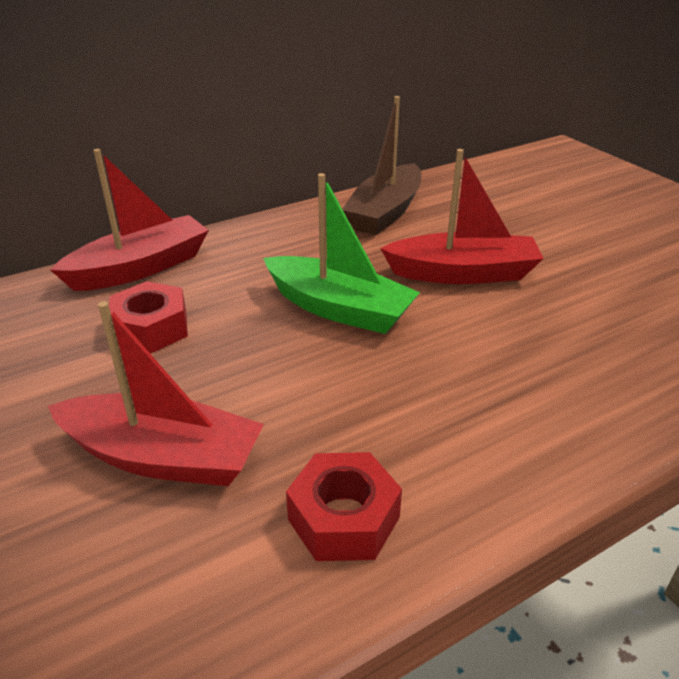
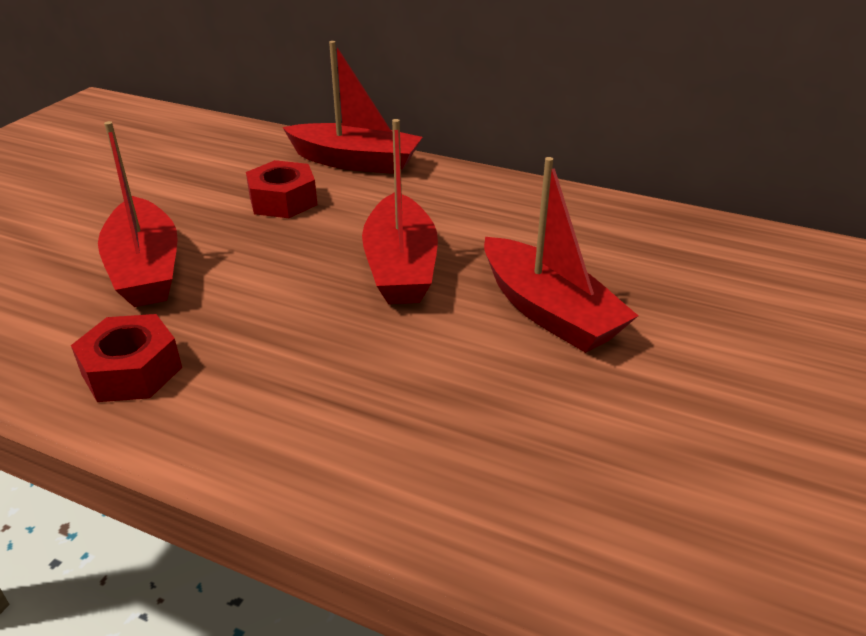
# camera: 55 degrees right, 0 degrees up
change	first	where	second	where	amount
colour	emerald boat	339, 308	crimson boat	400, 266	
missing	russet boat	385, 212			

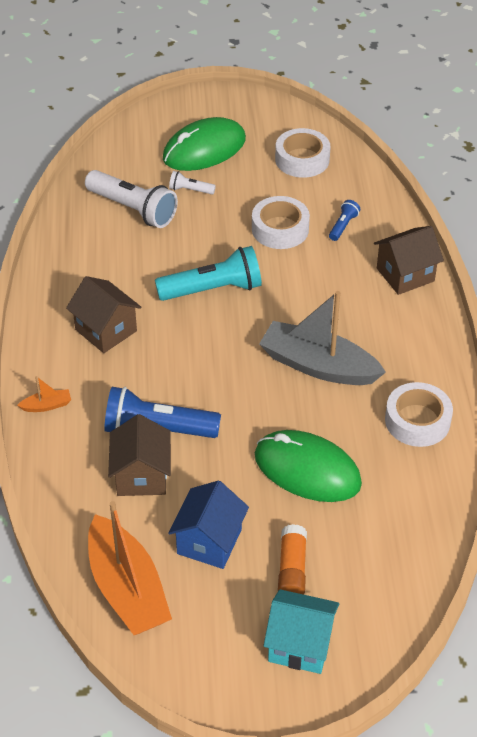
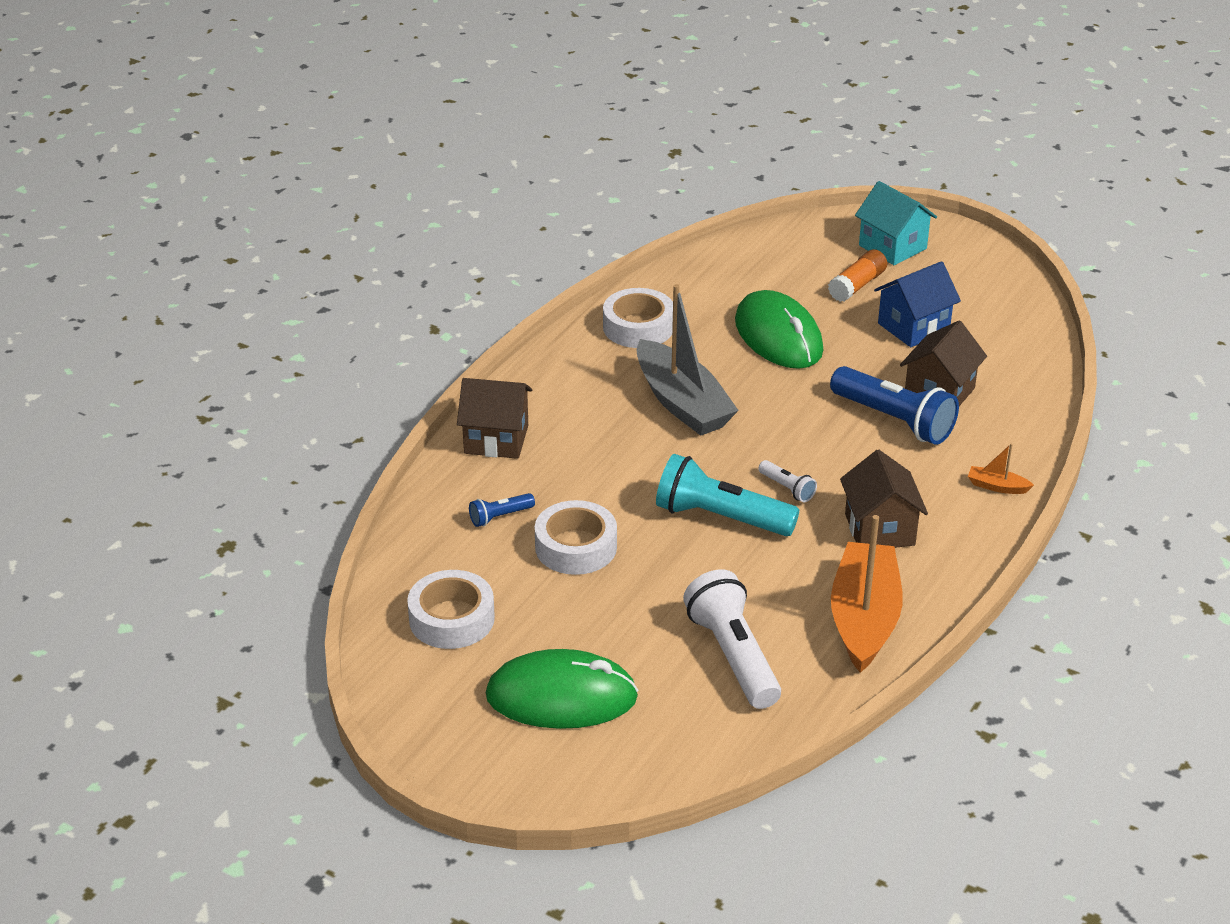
# camera: 145 degrees left, 10 degrees down
change	first	where	second	where	amount
relocated	snow-white torch	190, 190		787, 488	
relocated	bright orange boat	127, 588		864, 619	

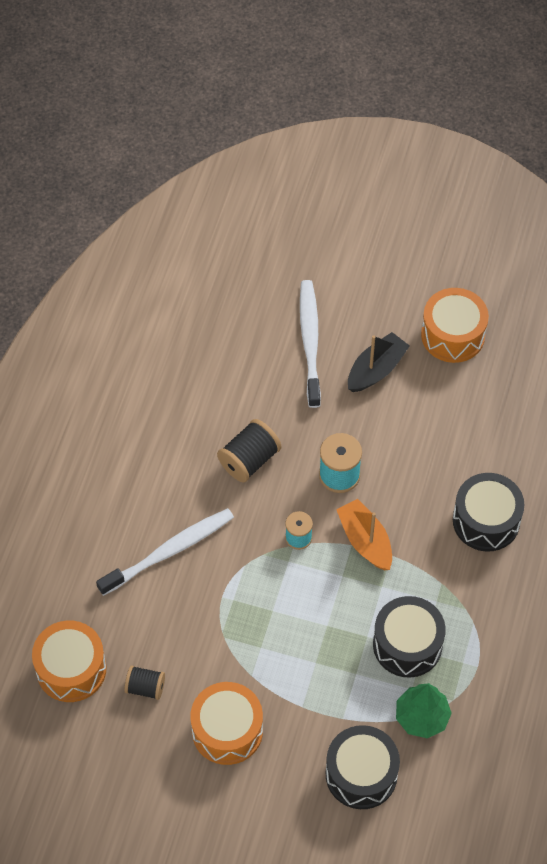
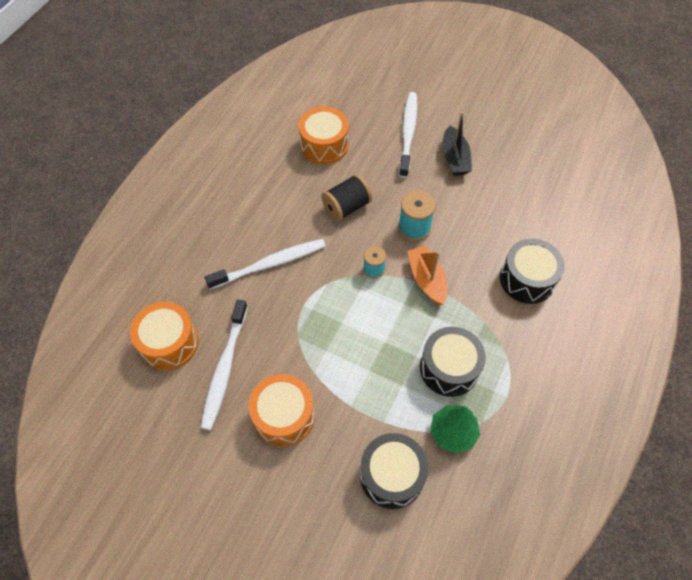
# camera: 10 degrees right, 0 degrees up
change	first	where	second	where	amount
exchanged	black spool	145, 687	snow-white toothbrush	225, 368	
relocated	bright orange drum	453, 335		324, 145	
spun	black boat	376, 369		454, 158	120 degrees clockwise

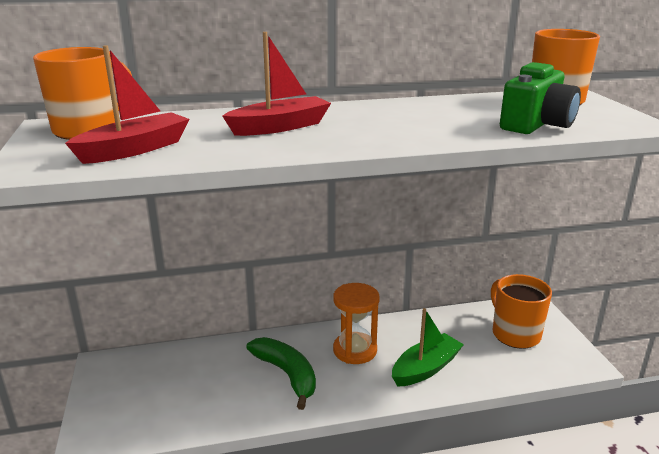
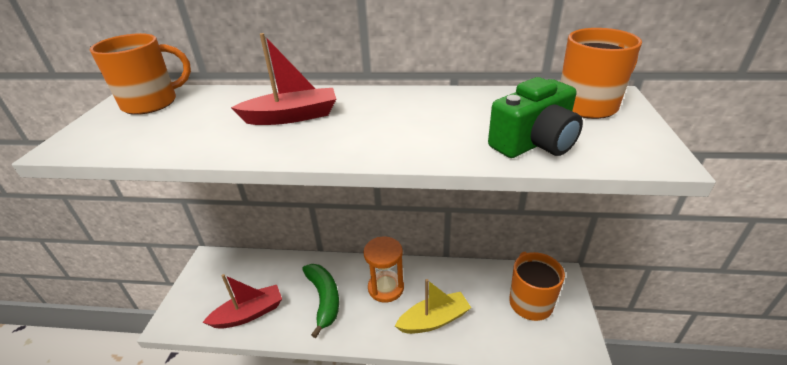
# camera: 20 degrees right, 10 degrees up
change	first	where	second	where	amount
relocated	crimson boat	134, 149		249, 314	
colour	emerald boat	425, 368	golden boat	434, 320	

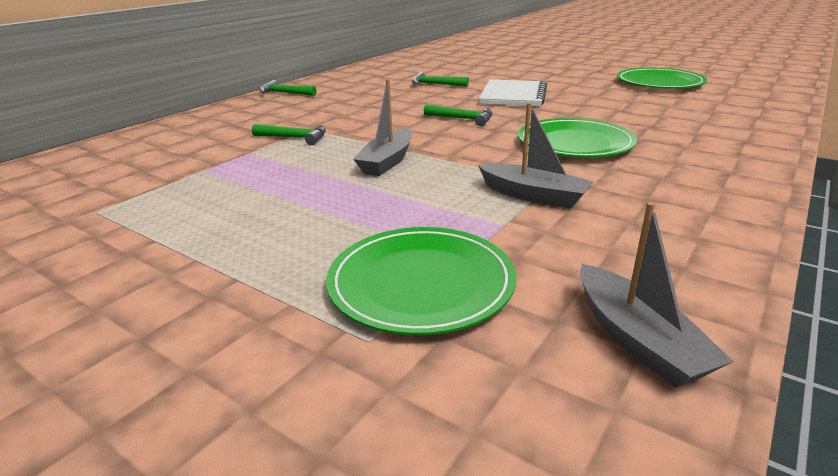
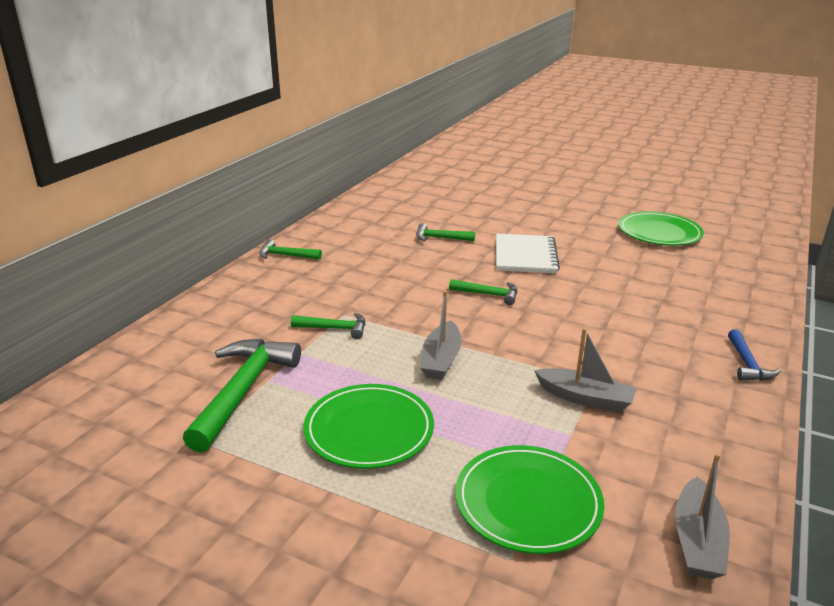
# camera: 10 degrees left, 0 degrees up
change	first	where	second	where	amount
appeared			emerald hammer	243, 391	
relocated	emerald plate	575, 143		369, 429	
spun	grey boat	637, 339		697, 541	45 degrees clockwise
appeared			royal blue hammer	747, 364	

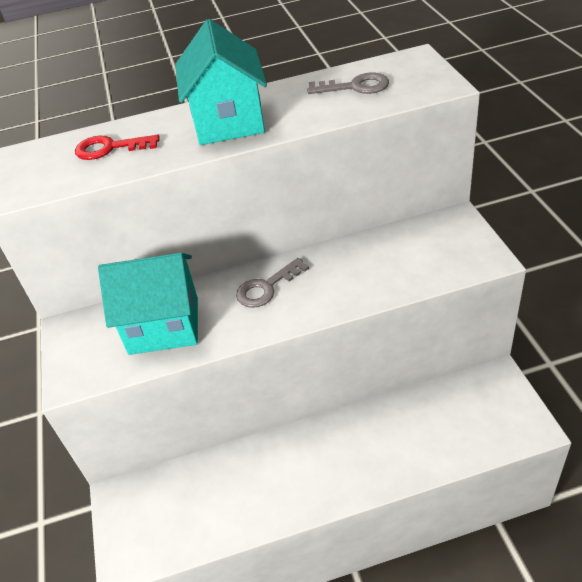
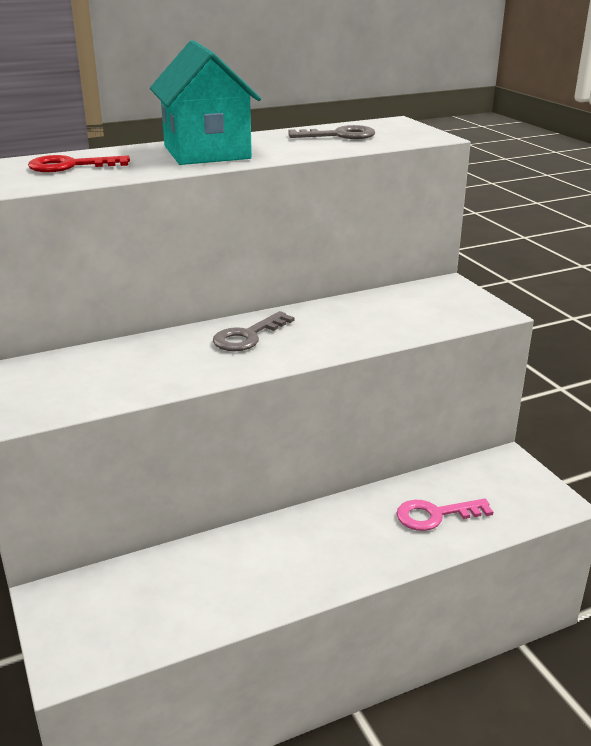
# camera: 15 degrees left, 15 degrees down
change	first	where	second	where	amount
appeared			rose-pink door key	435, 515	
missing	aqua cottage	164, 325			

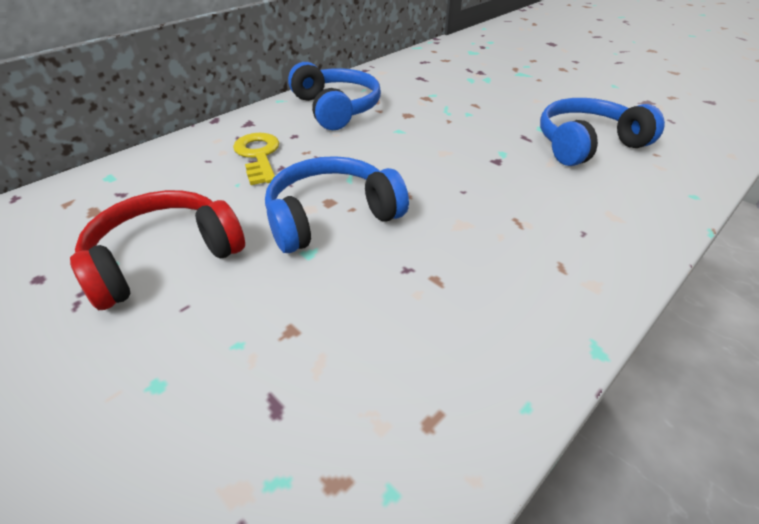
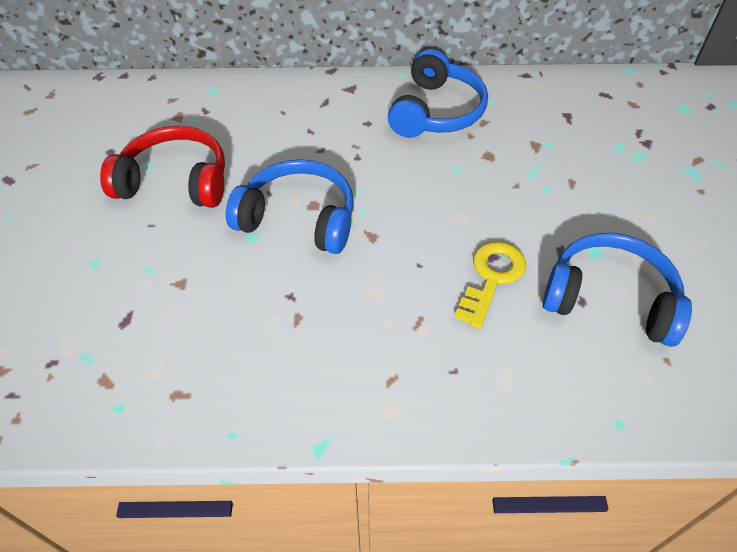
# camera: 45 degrees right, 10 degrees up
change	first	where	second	where	amount
relocated	golden door key	258, 156		491, 278	

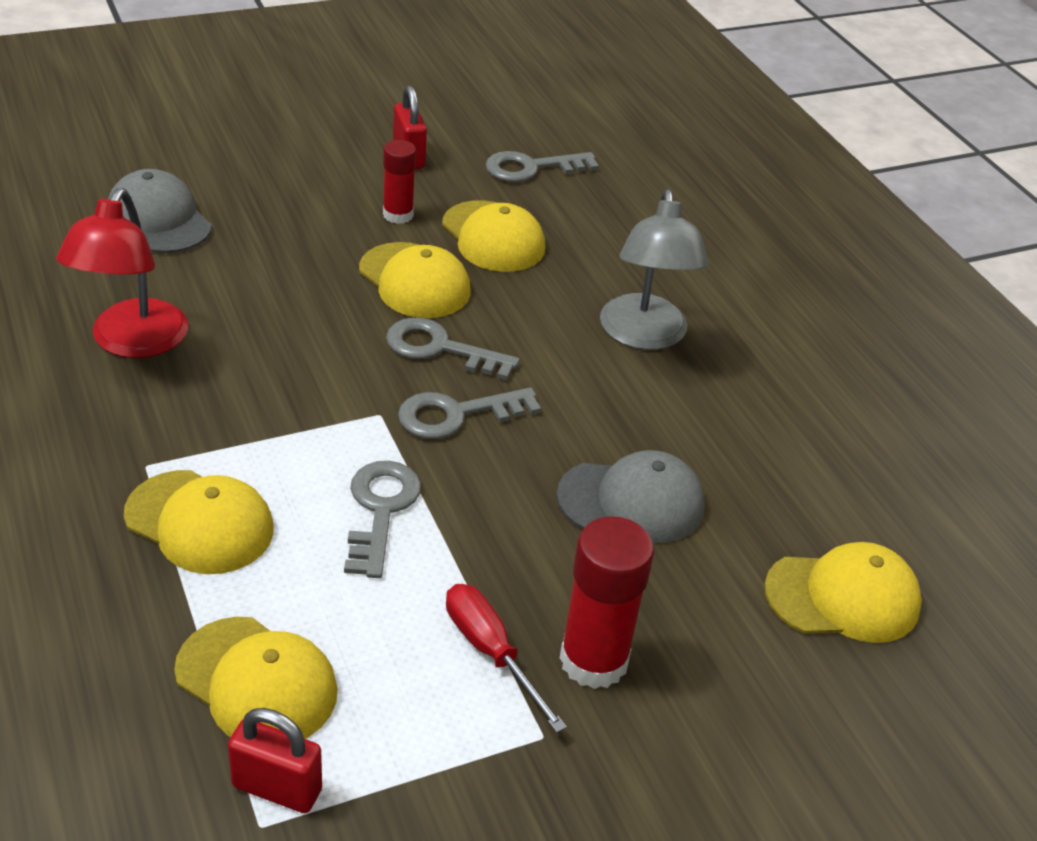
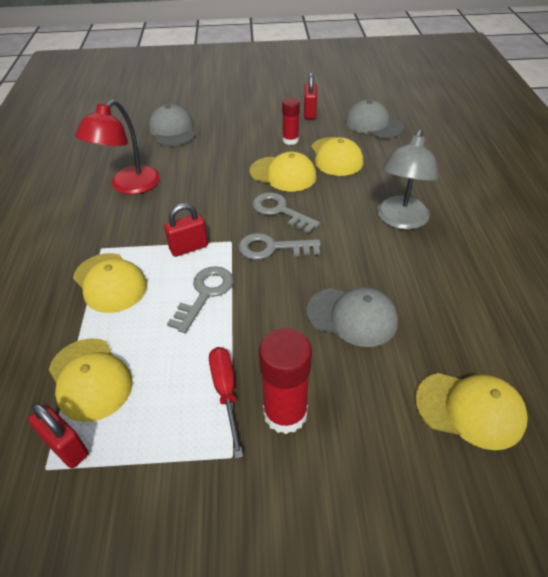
# camera: 25 degrees right, 5 degrees up
change	first	where	second	where	amount
appeared			crimson lock	189, 248	
spun	golden peaked cap	414, 281		283, 174	45 degrees counterclockwise
exchanged	grey door key	532, 168	grey peaked cap	373, 124	

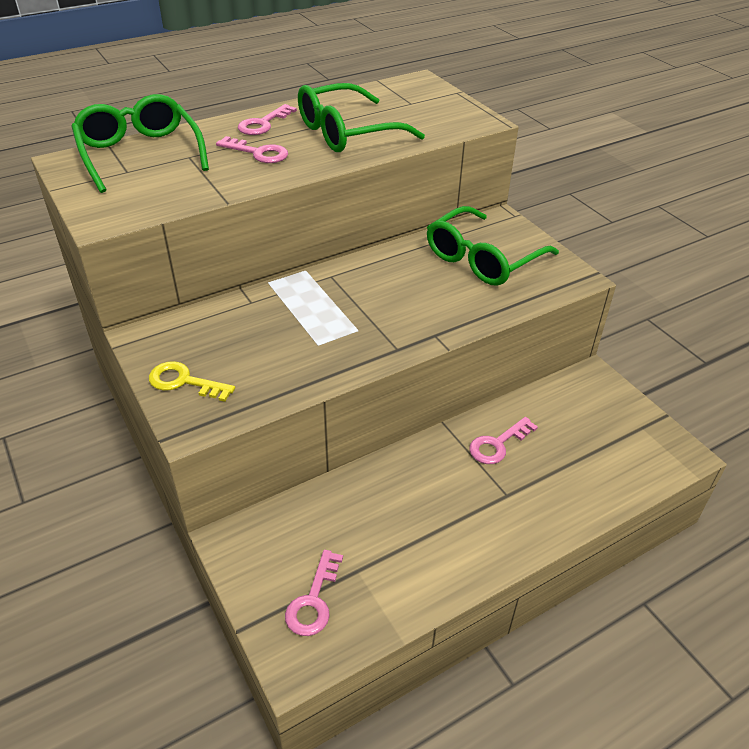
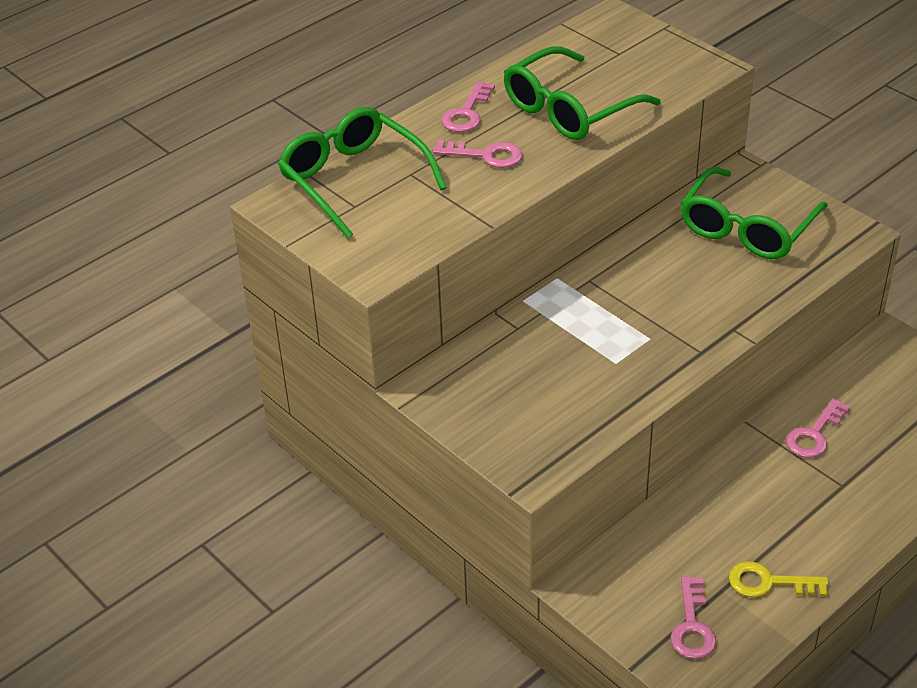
# camera: 10 degrees left, 0 degrees up
change	first	where	second	where	amount
relocated	golden door key	184, 382		769, 582	

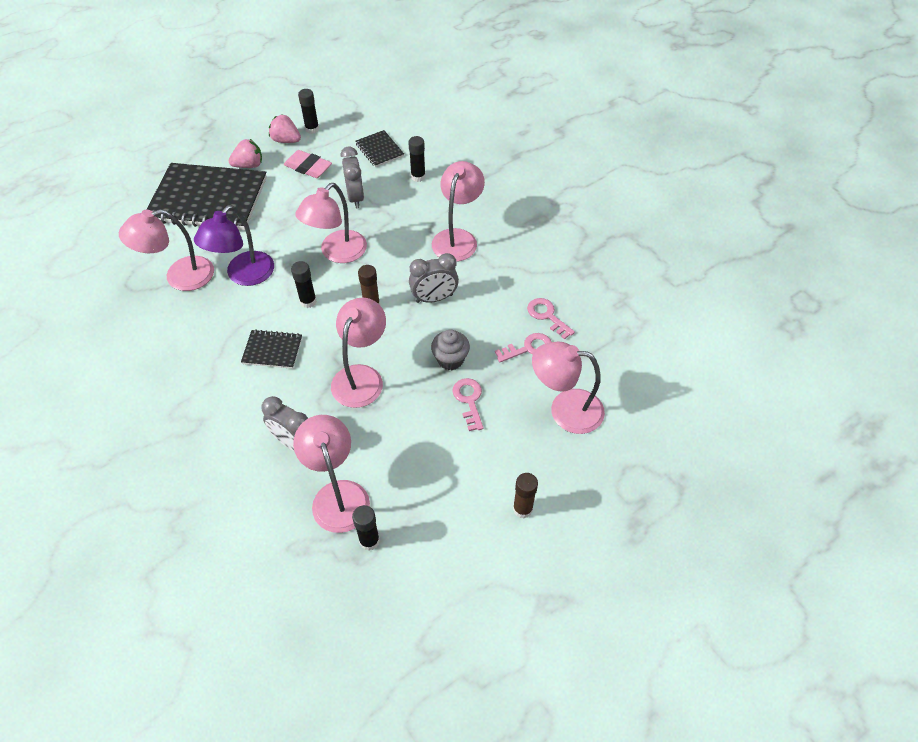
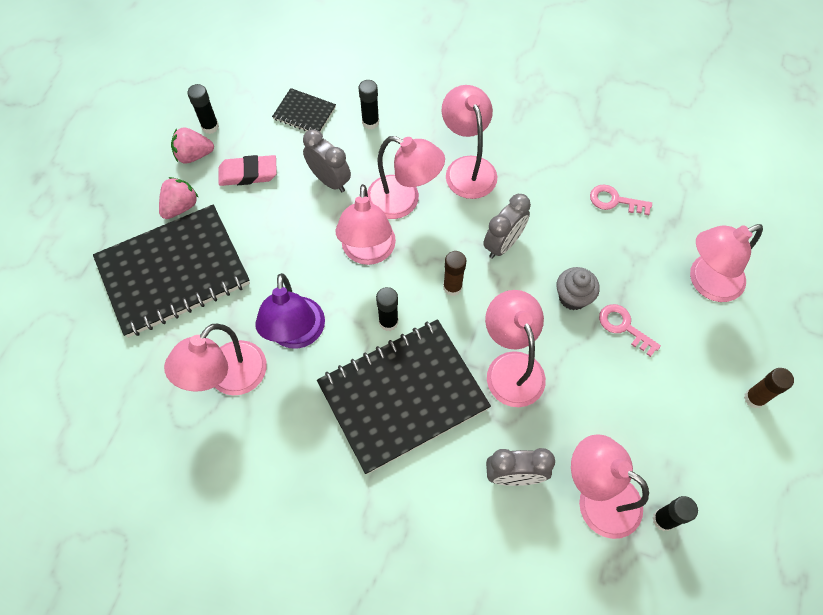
# camera: 35 degrees left, 10 degrees up
change	first	where	second	where	amount
size	black exercise book	272, 350		403, 396	x2.24
appeared			rose-pink lamp	403, 201	
missing	rose-pink door key	528, 348			

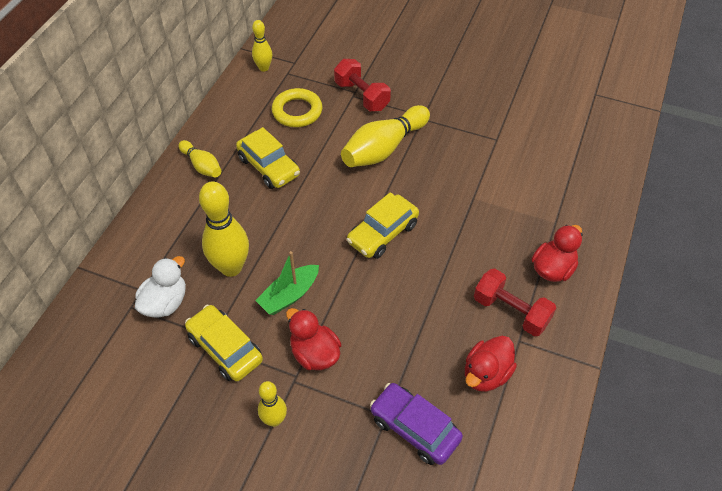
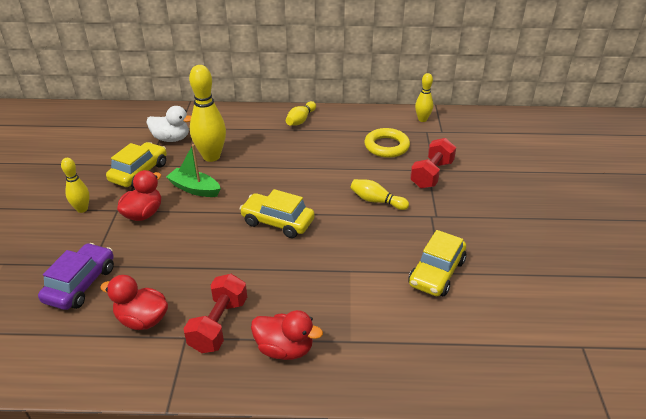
# camera: 70 degrees right, 15 degrees down
change	first	where	second	where	amount
size	golden bowling pin	384, 148		376, 201	x0.56
relocated	golden car	269, 166		436, 273	

